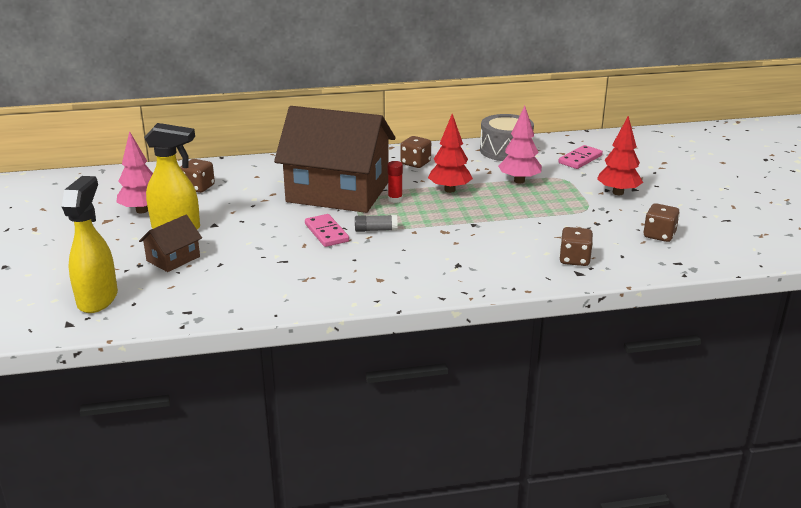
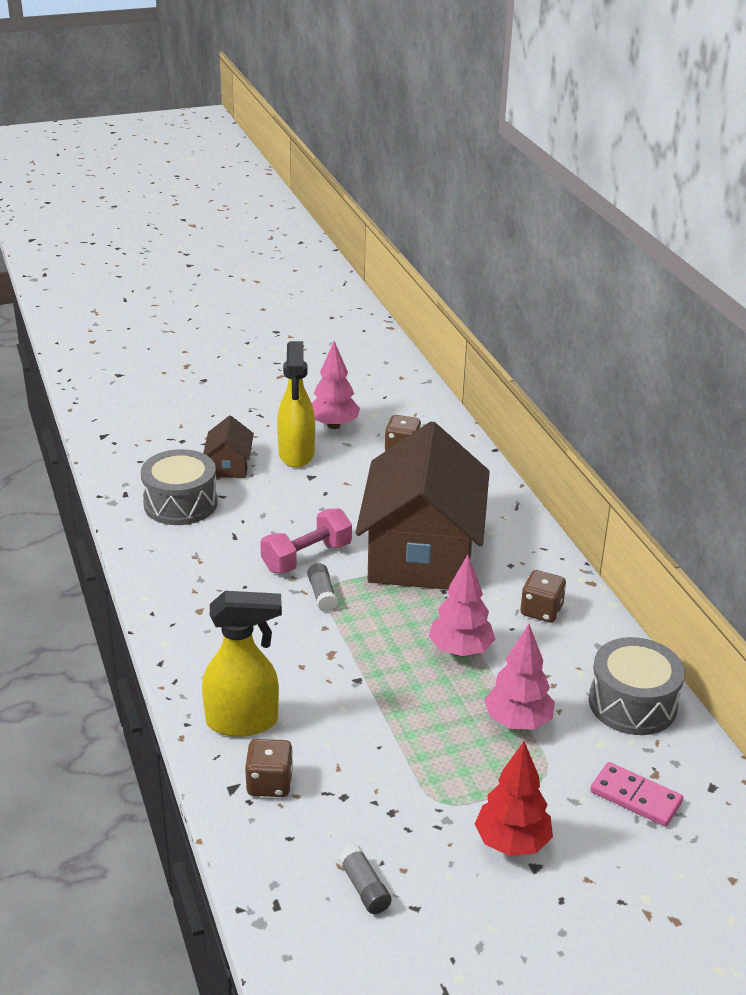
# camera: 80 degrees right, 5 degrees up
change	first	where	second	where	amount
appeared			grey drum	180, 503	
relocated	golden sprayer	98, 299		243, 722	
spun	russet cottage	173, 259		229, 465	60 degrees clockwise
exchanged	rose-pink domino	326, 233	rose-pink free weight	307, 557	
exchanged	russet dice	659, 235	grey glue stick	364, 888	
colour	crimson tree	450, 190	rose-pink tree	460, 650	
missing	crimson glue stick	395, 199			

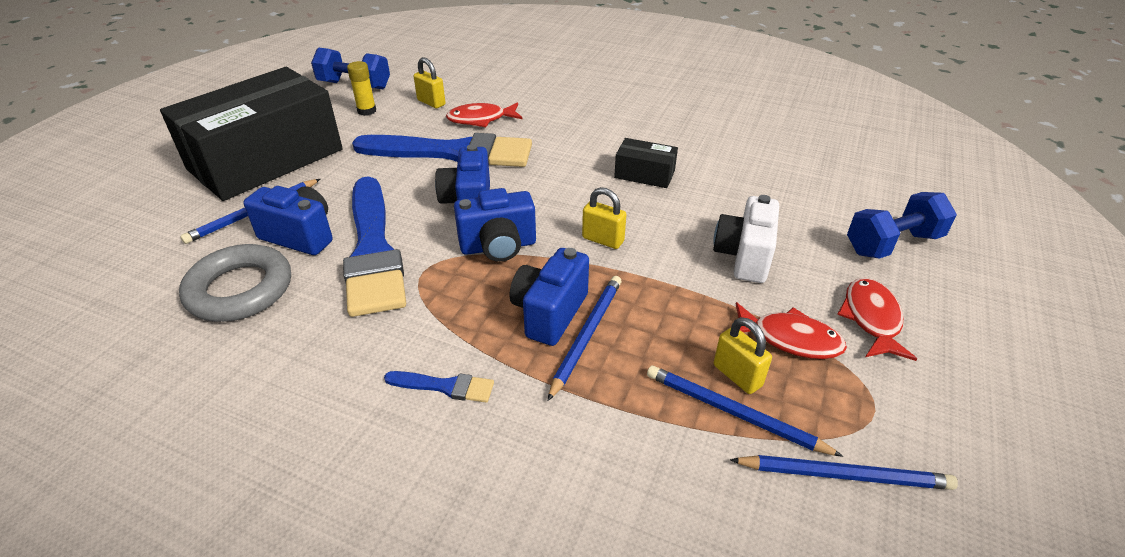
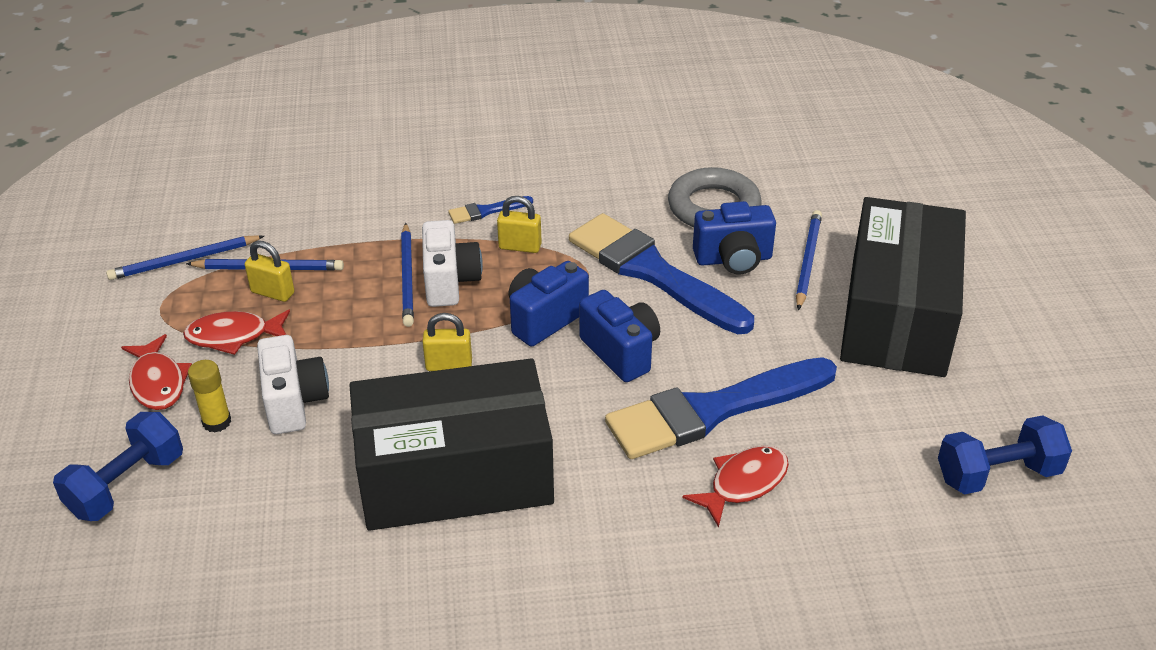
# camera: 150 degrees right, 0 degrees up
change	first	where	second	where	amount
relocated	golden glue stick	367, 111		217, 422	
size	black package	644, 174		455, 475	x2.44
colour	royal blue compact camera	549, 313	snow-white compact camera	450, 282	
relocated	golden lock	431, 102		520, 247	

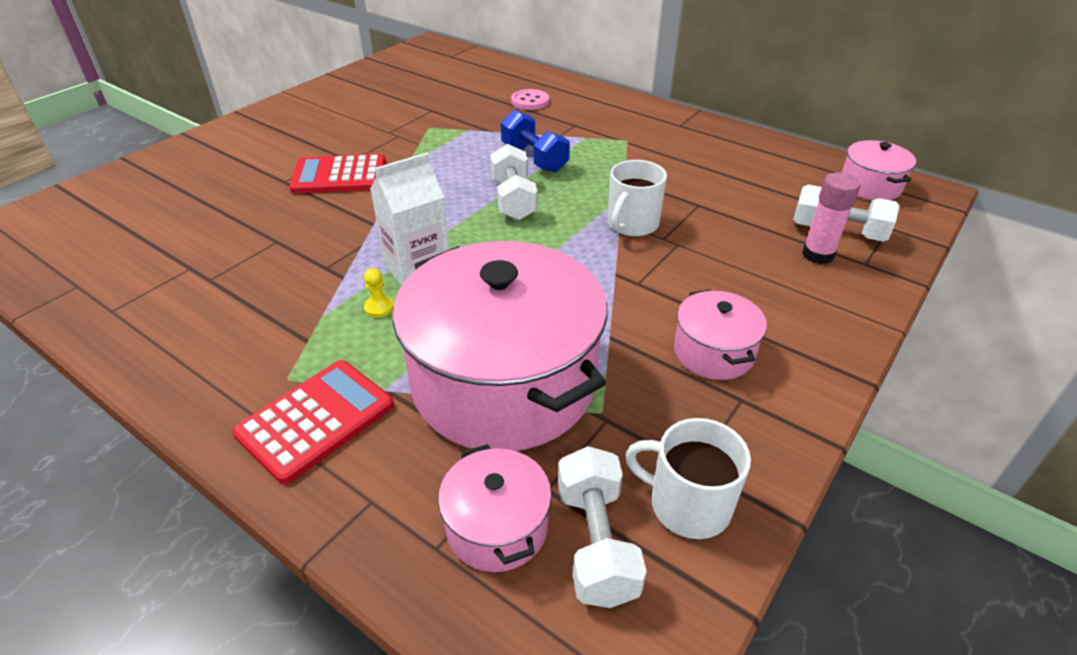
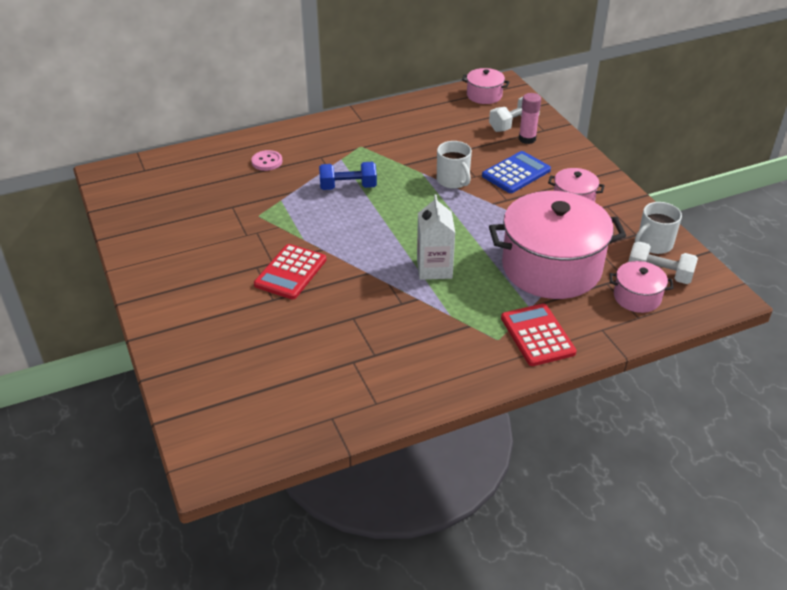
# camera: 60 degrees left, 0 degrees up
change	first	where	second	where	amount
appeared			royal blue pocket calculator	516, 173	
missing	golden pawn	379, 308			
missing	snow-white free weight	513, 199			

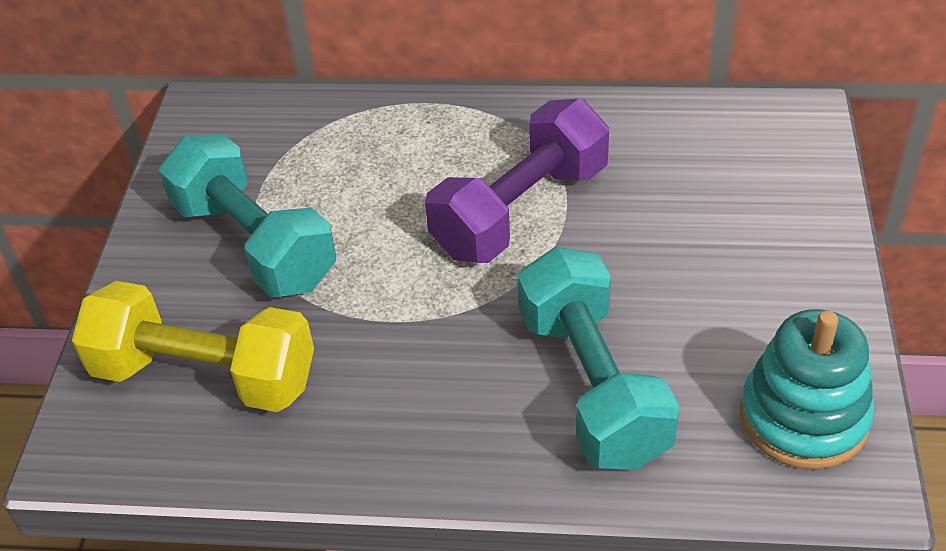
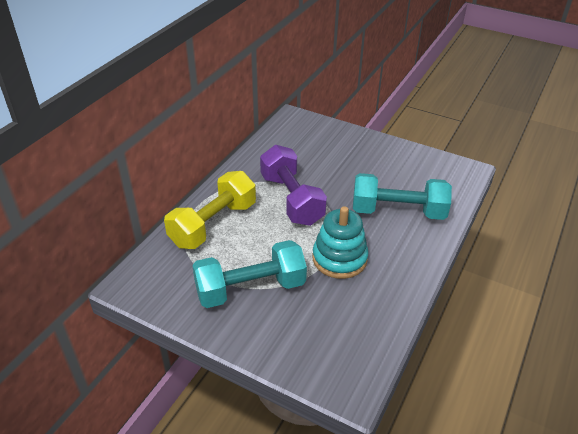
# camera: 70 degrees left, 5 degrees down
change	first	where	second	where	amount
relocated	golden free weight	205, 375		213, 224	
relocated	aqua ring stacker	803, 417		339, 258	

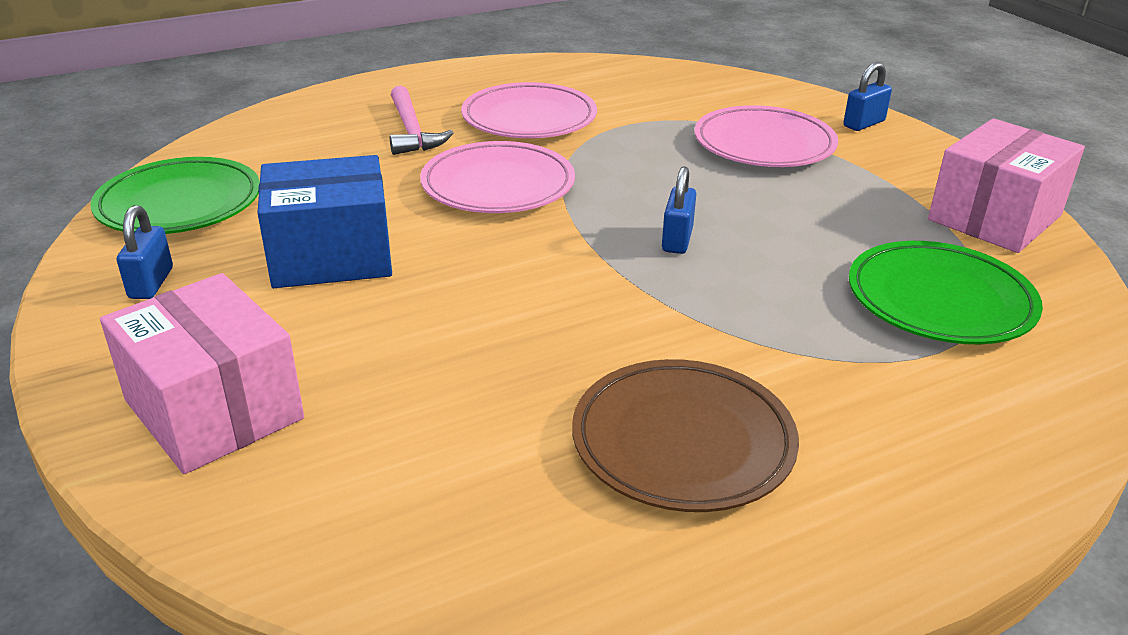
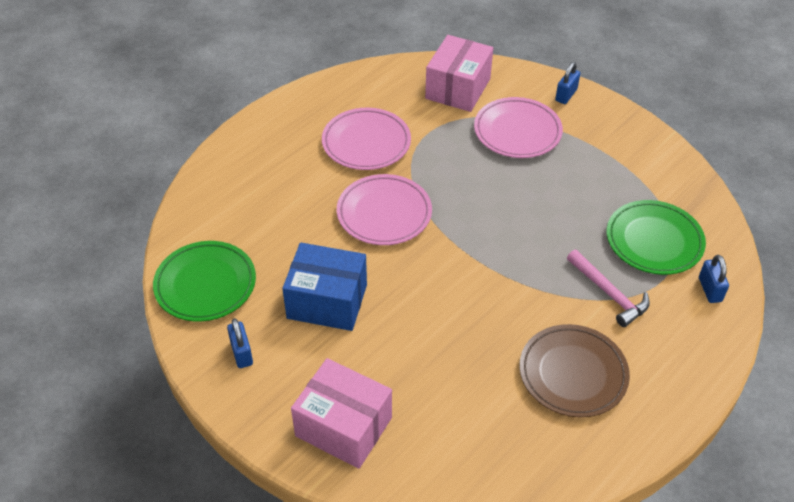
# camera: 20 degrees left, 15 degrees up
change	first	where	second	where	amount
spun	royal blue package	331, 256		327, 301	45 degrees clockwise
relocated	rose-pink package	994, 217		458, 88	
relocated	rose-pink hammer	411, 131		609, 293	
relocated	royal blue lock	677, 240		710, 289	

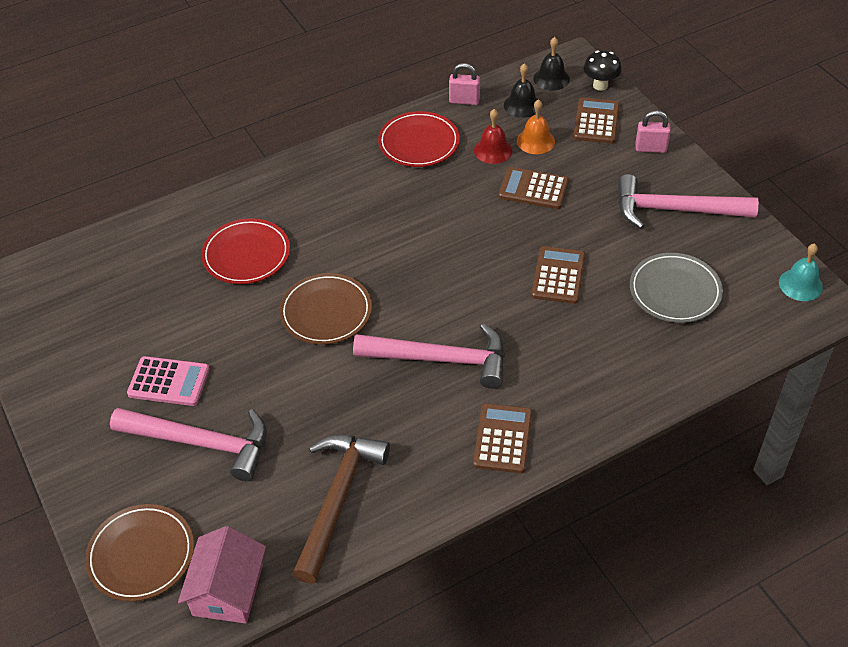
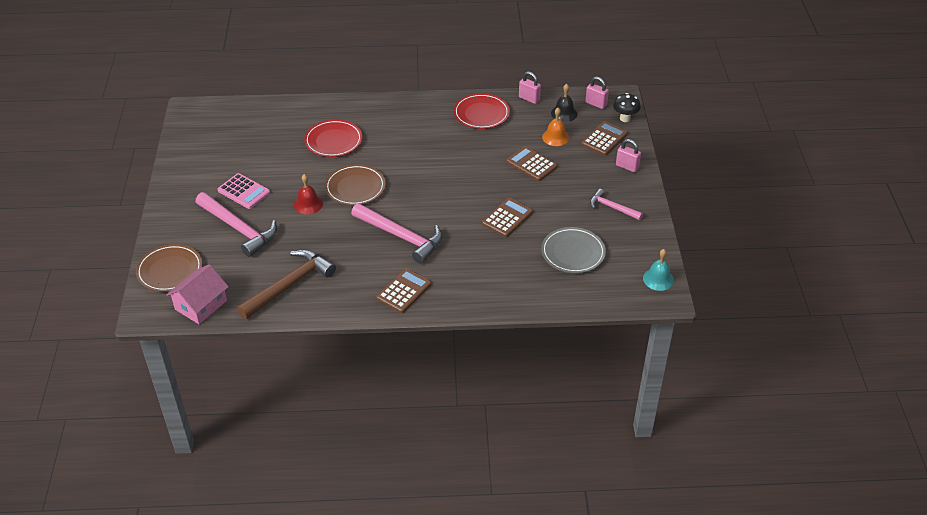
# camera: 25 degrees right, 5 degrees down
change	first	where	second	where	amount
relocated	crimson bell	493, 150		308, 204	
exchanged	black bell	551, 78	rose-pink lock	596, 104	
size	rose-pink hammer	675, 210		612, 208	x0.56

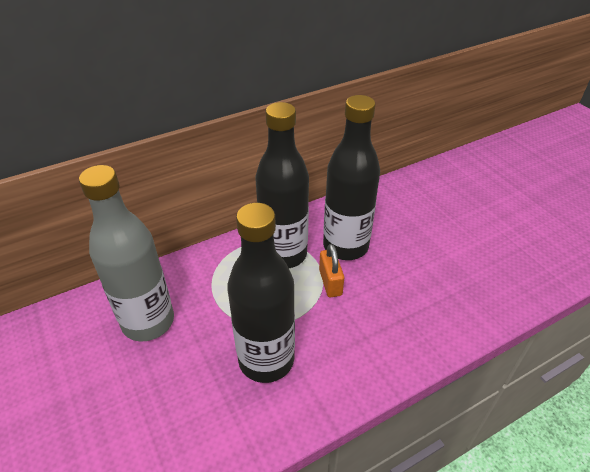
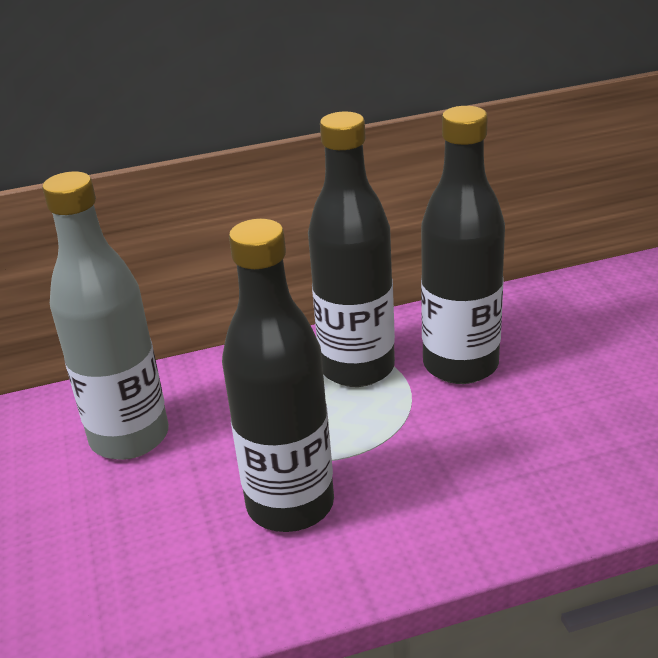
# camera: 15 degrees right, 10 degrees down
change	first	where	second	where	amount
missing	bright orange lock	330, 282			

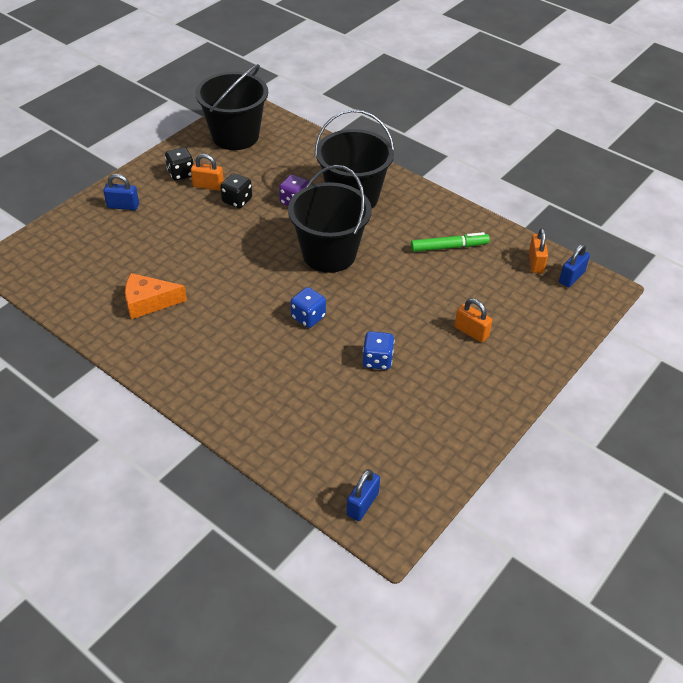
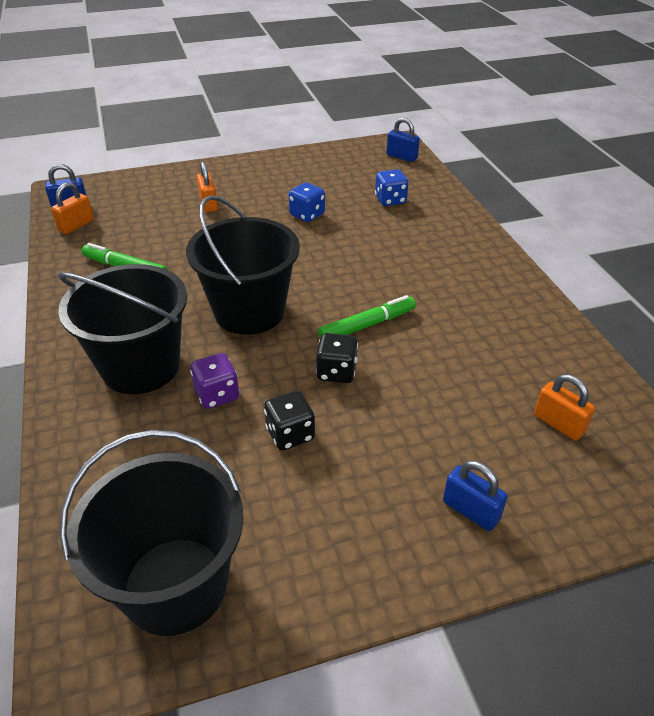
# camera: 145 degrees left, 5 degrees down
change	first	where	second	where	amount
relocated	black dice	181, 173		336, 372	
appeared			emerald marker pen	367, 325	
relocated	royal blue dice	308, 317		390, 200	
spun	royal blue lock	362, 504		401, 157	60 degrees clockwise
relocated	bright orange lock	208, 186		559, 424	
missing	bright orange cheese	149, 302			

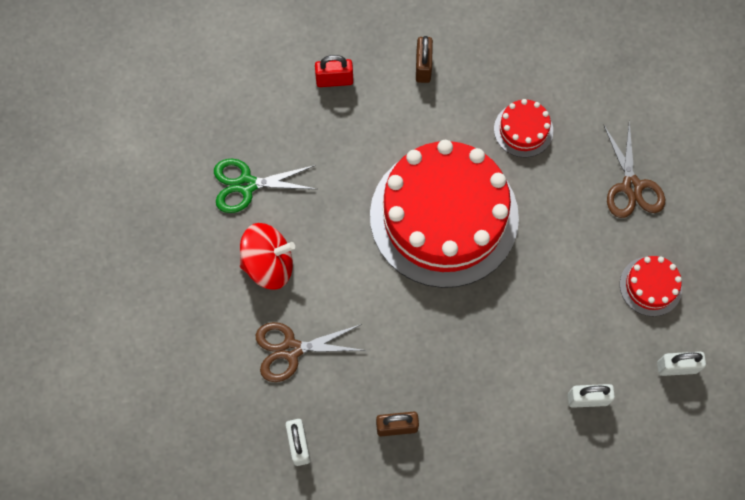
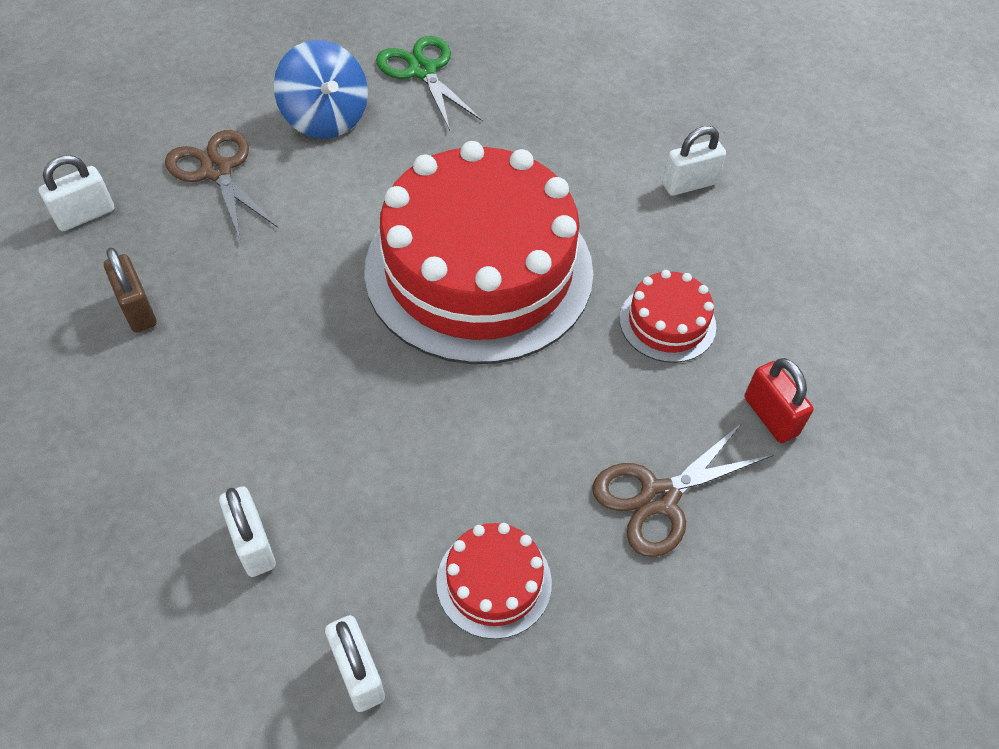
# camera: 65 degrees right, 15 degrees down
change	first	where	second	where	amount
colour	crimson toy top	269, 264	royal blue toy top	326, 119	
colour	russet lock	423, 67	snow-white lock	689, 184	
relocated	crimson lock	334, 80		770, 416	

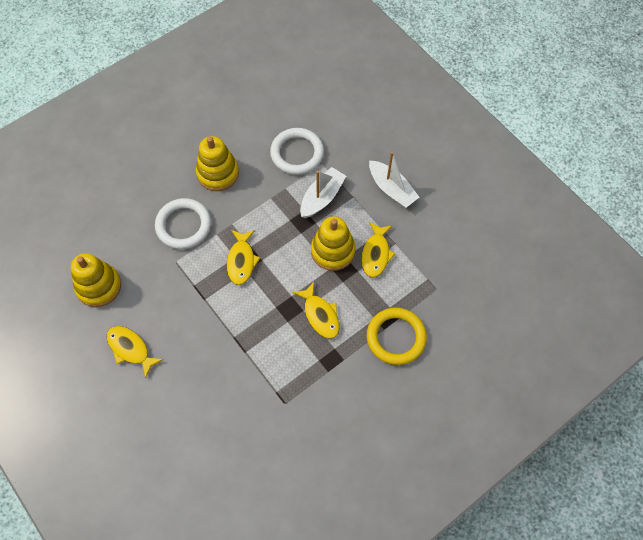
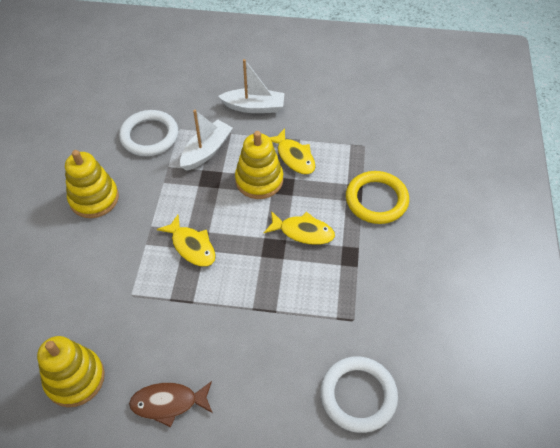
# camera: 45 degrees left, 10 degrees down
change	first	where	second	where	amount
colour	golden toy fish	130, 349	russet toy fish	168, 403	
spun	snow-white boat	322, 197		206, 151	45 degrees clockwise
relocated	snow-white ring	183, 225		358, 395	

